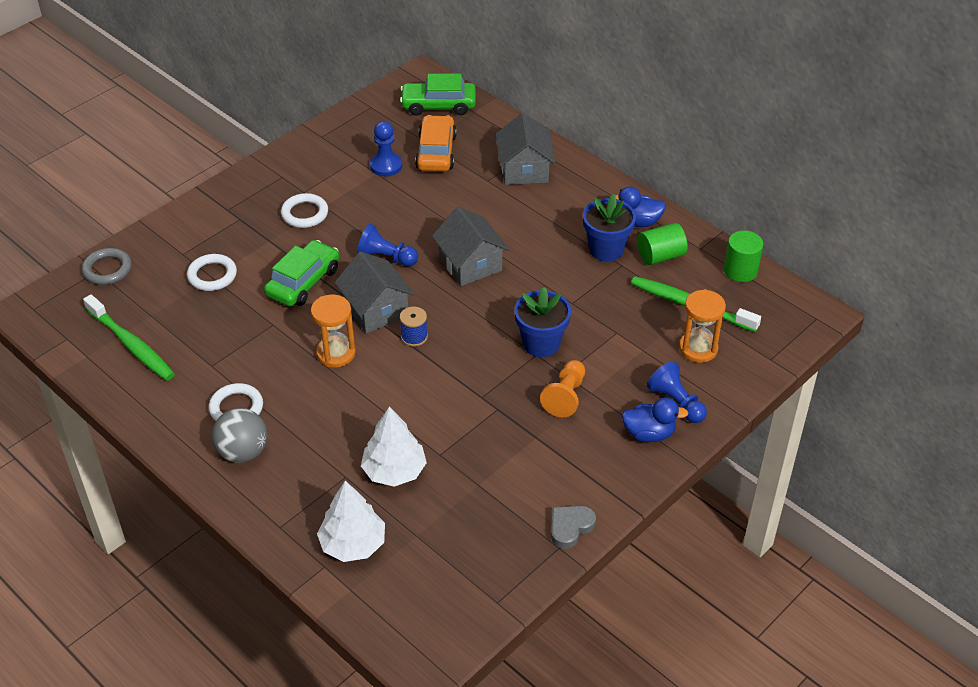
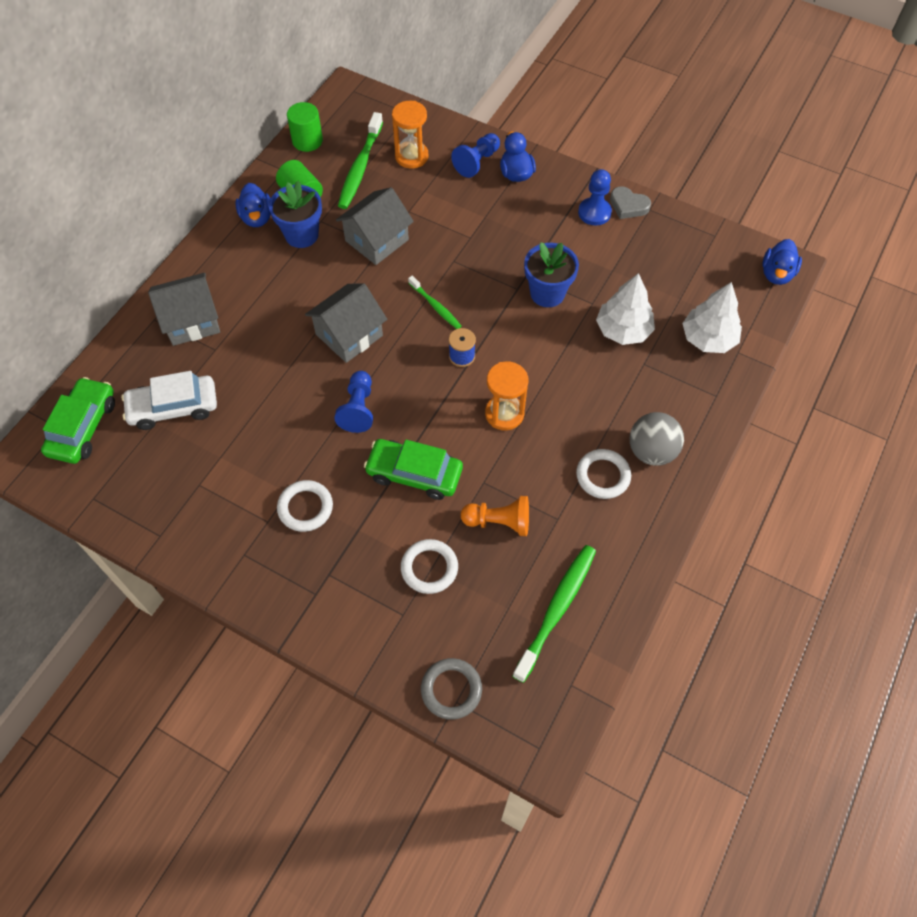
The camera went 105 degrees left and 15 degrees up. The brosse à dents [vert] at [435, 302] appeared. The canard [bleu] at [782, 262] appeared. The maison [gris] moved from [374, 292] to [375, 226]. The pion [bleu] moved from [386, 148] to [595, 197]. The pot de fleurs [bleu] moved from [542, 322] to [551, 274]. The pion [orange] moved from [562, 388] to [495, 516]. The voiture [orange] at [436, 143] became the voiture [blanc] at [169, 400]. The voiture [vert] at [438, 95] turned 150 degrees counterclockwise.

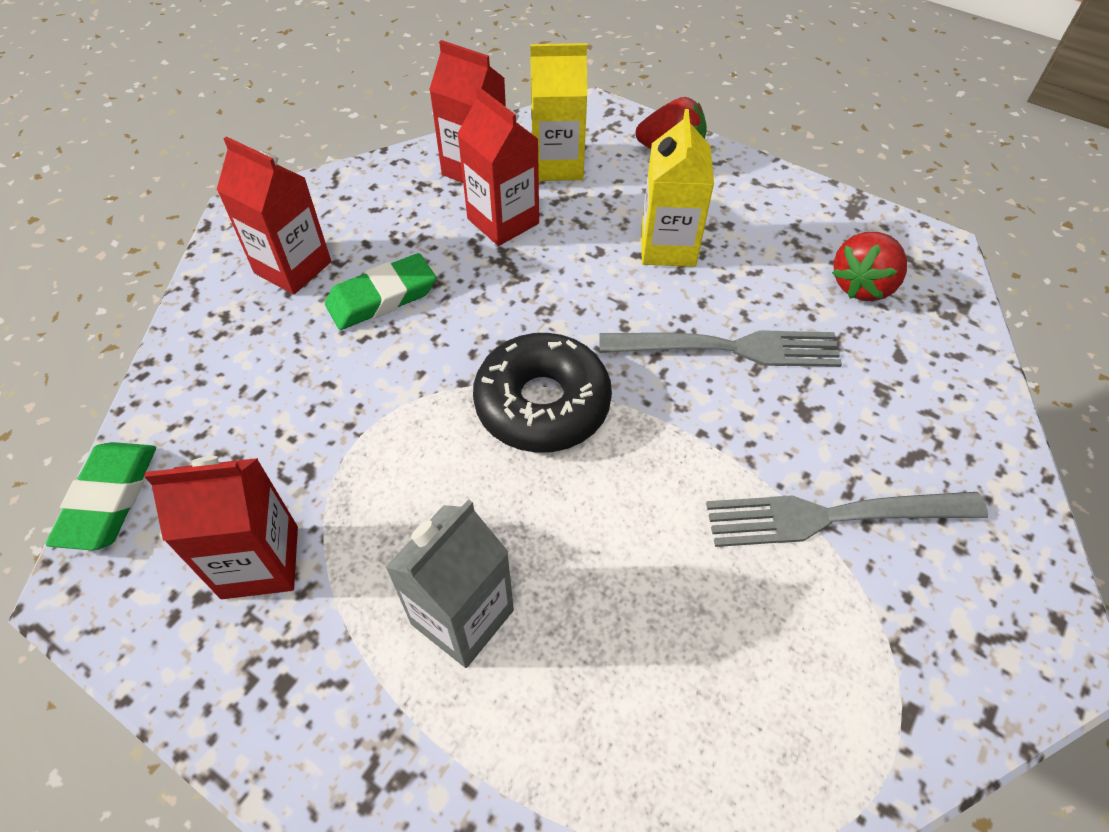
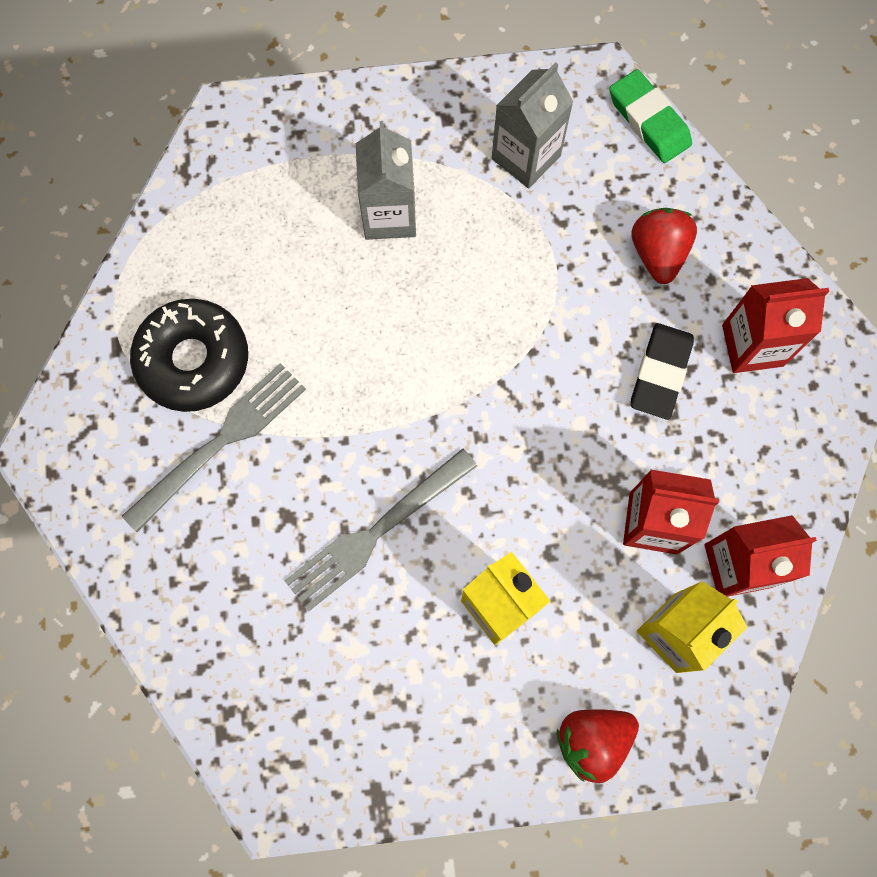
The camera went 140 degrees right and 20 degrees up. The beignet [noir] moved from [542, 393] to [189, 355]. The fraise [rouge] moved from [869, 266] to [664, 246]. The brique de lait [rouge] at [221, 527] became the brique de lait [gris] at [532, 125]. The gomme [vert] at [380, 291] became the gomme [noir] at [662, 371].

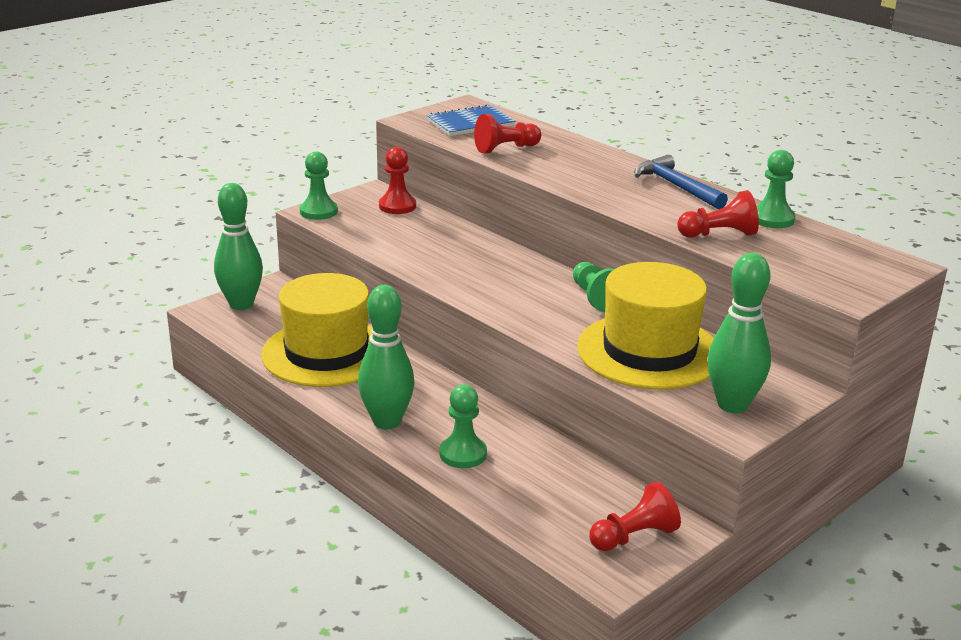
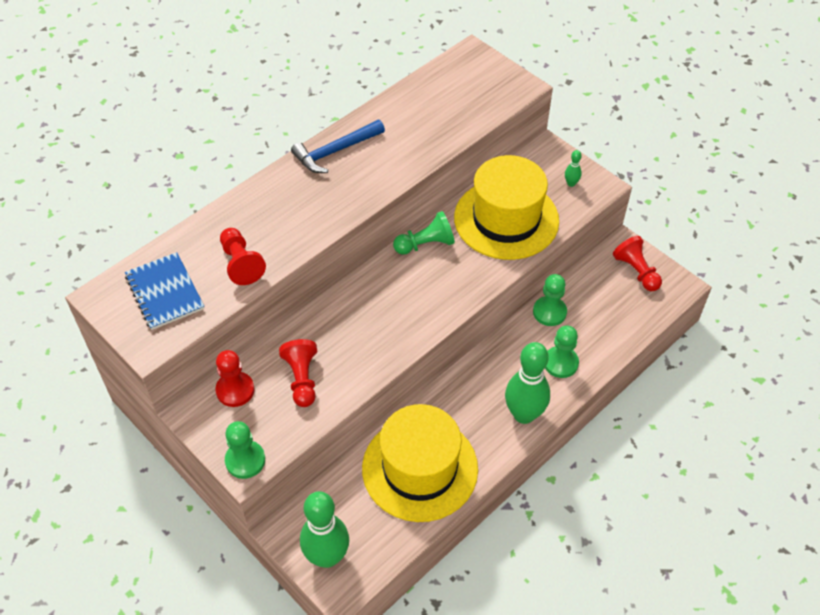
The camera went 90 degrees left and 25 degrees up. The pion [rouge] moved from [718, 214] to [298, 373]. The pion [vert] moved from [776, 189] to [550, 300]. The quille [vert] at [739, 333] changed to 0.42 times the size.

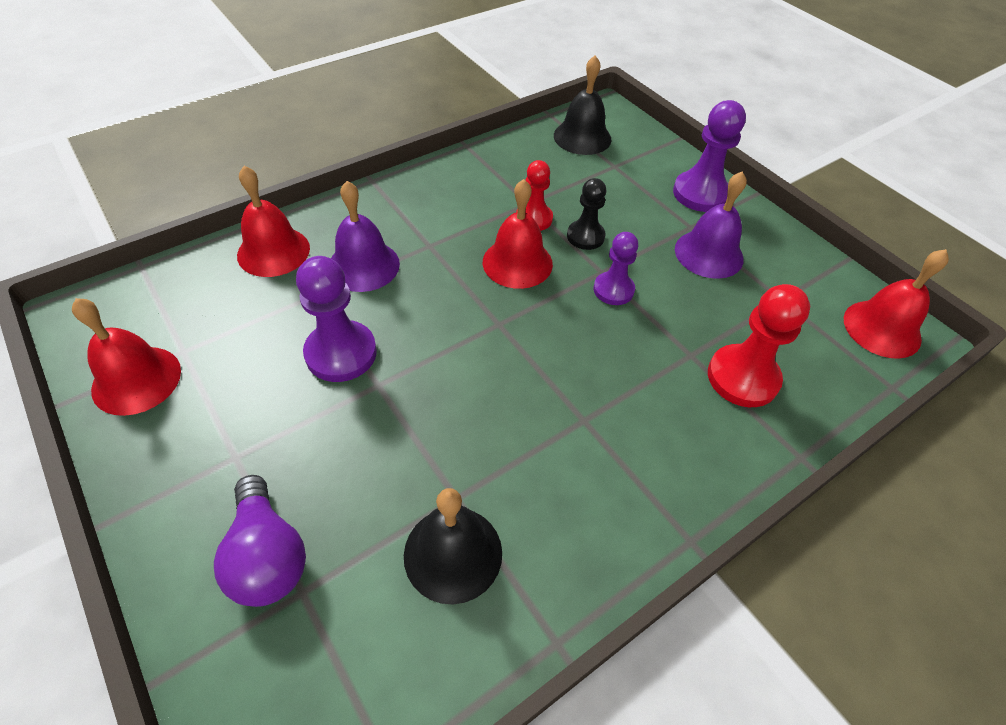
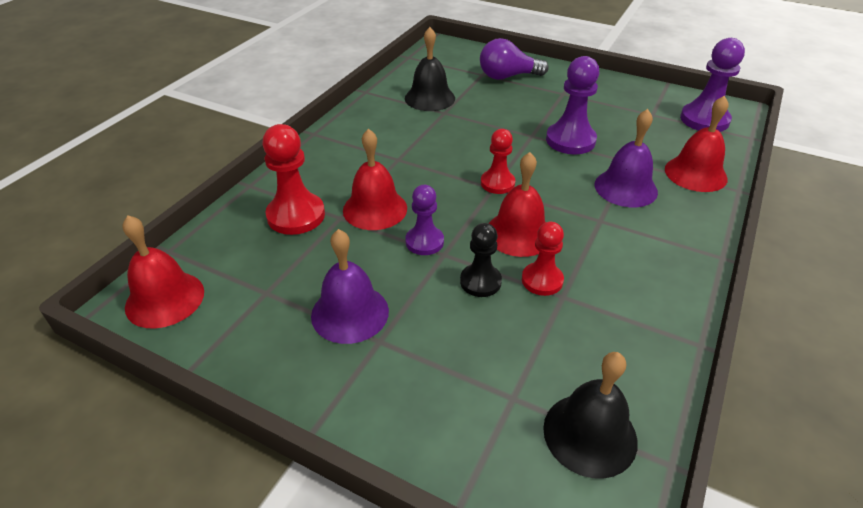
The camera went 155 degrees right and 10 degrees down. The pion [rouge] at [498, 161] appeared. The cloche [rouge] moved from [126, 357] to [375, 179]. The pion [violet] moved from [709, 156] to [712, 85]. The ampoule [violet] at [260, 541] turned 45 degrees counterclockwise.

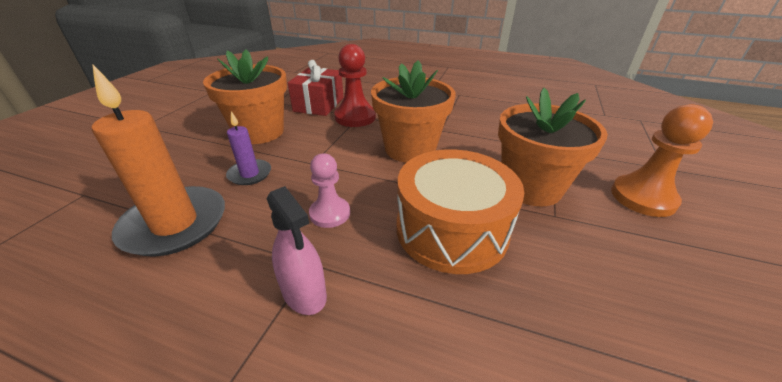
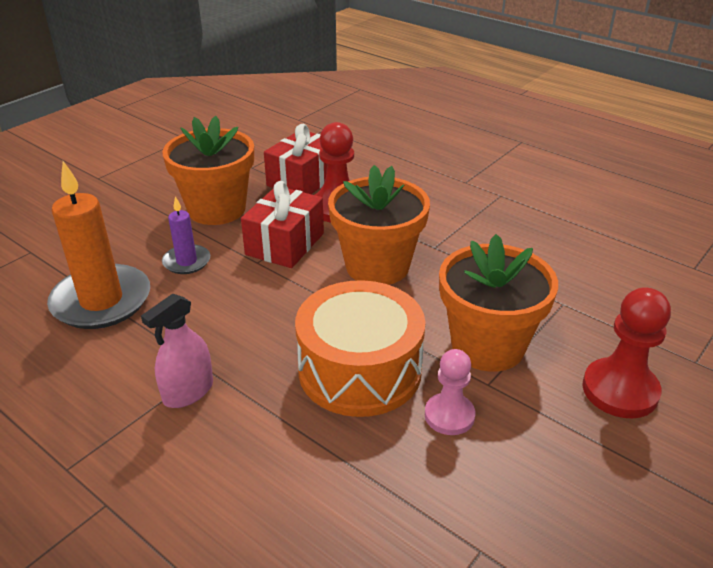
The camera went 20 degrees right and 0 degrees up. The cadeau [rouge] at [282, 224] appeared. The pion [rose] moved from [329, 190] to [450, 392]. The pion [orange] at [662, 160] became the pion [rouge] at [626, 352]. The vaporisateur [rose] at [297, 250] turned 60 degrees clockwise.

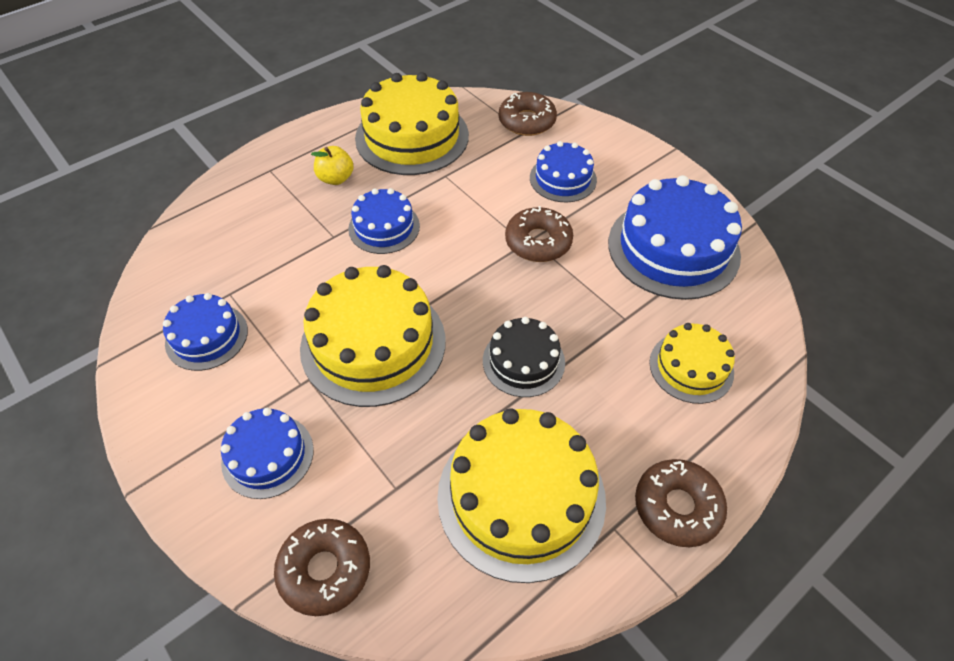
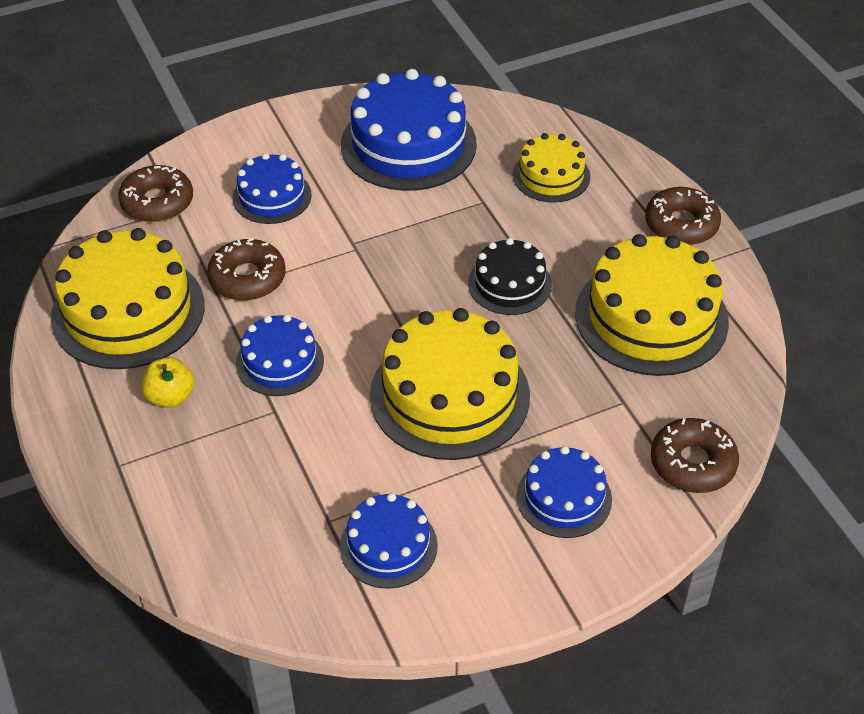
The camera went 75 degrees left and 5 degrees down. The beignet [marron] moved from [539, 234] to [246, 269].

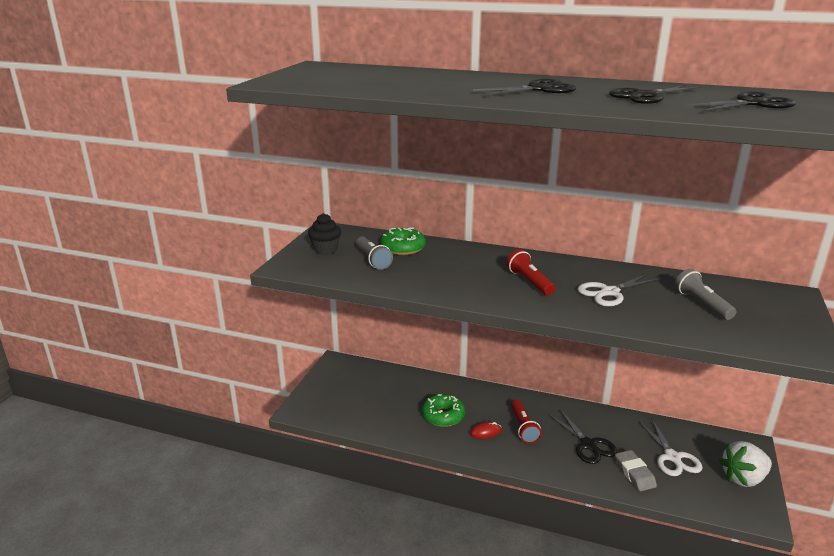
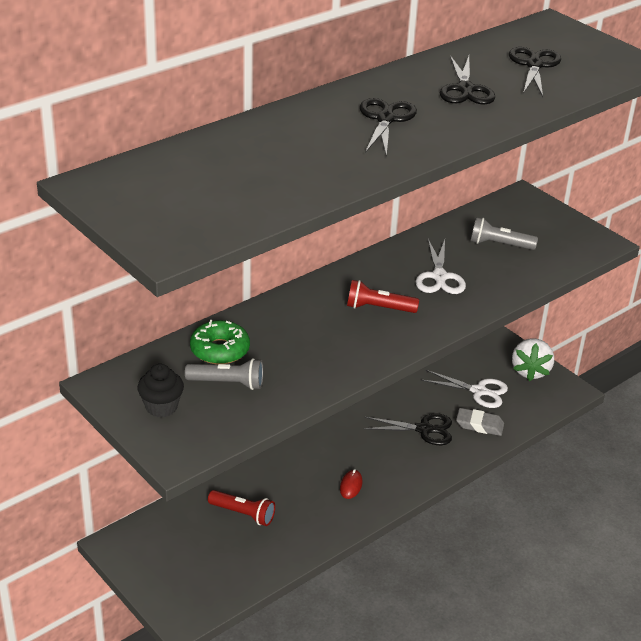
The camera went 60 degrees left and 10 degrees up. The beignet [vert] at [443, 410] disappeared. The lampe de poche [rouge] moved from [526, 422] to [241, 508].

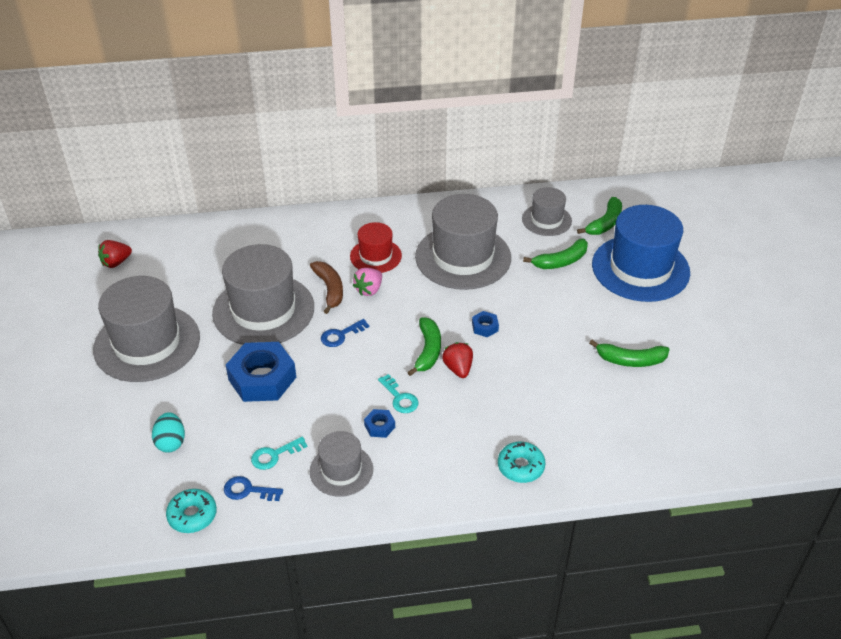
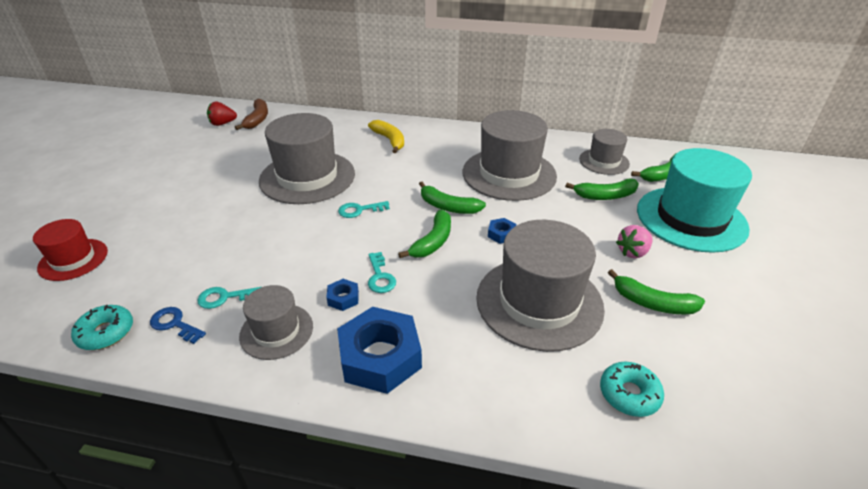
The camera went 20 degrees right and 5 degrees down. The œuf [turquoise] at [168, 432] disappeared. The fraise [rouge] at [457, 360] disappeared. The banane [jaune] at [386, 136] appeared. The banane [vert] at [452, 197] appeared. The chapeau [gris] moved from [146, 329] to [540, 286]. The écrou [bleu] moved from [261, 372] to [379, 350]. The banane [marron] moved from [326, 287] to [251, 114]. The chapeau [rouge] moved from [376, 247] to [70, 250]. The fraise [rose] moved from [367, 282] to [634, 241]. The beignet [turquoise] moved from [522, 462] to [632, 389]. The clé [bleu] at [345, 333] became the clé [turquoise] at [364, 209]. The chapeau [bleu] at [641, 253] became the chapeau [turquoise] at [694, 200].

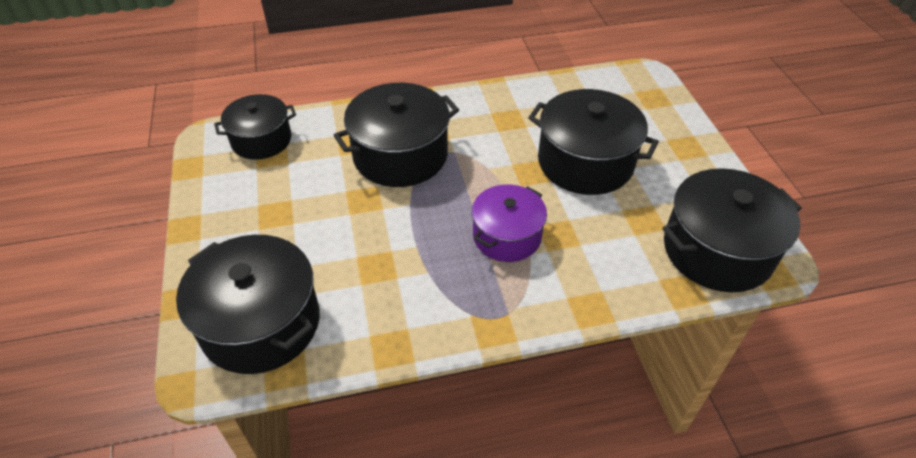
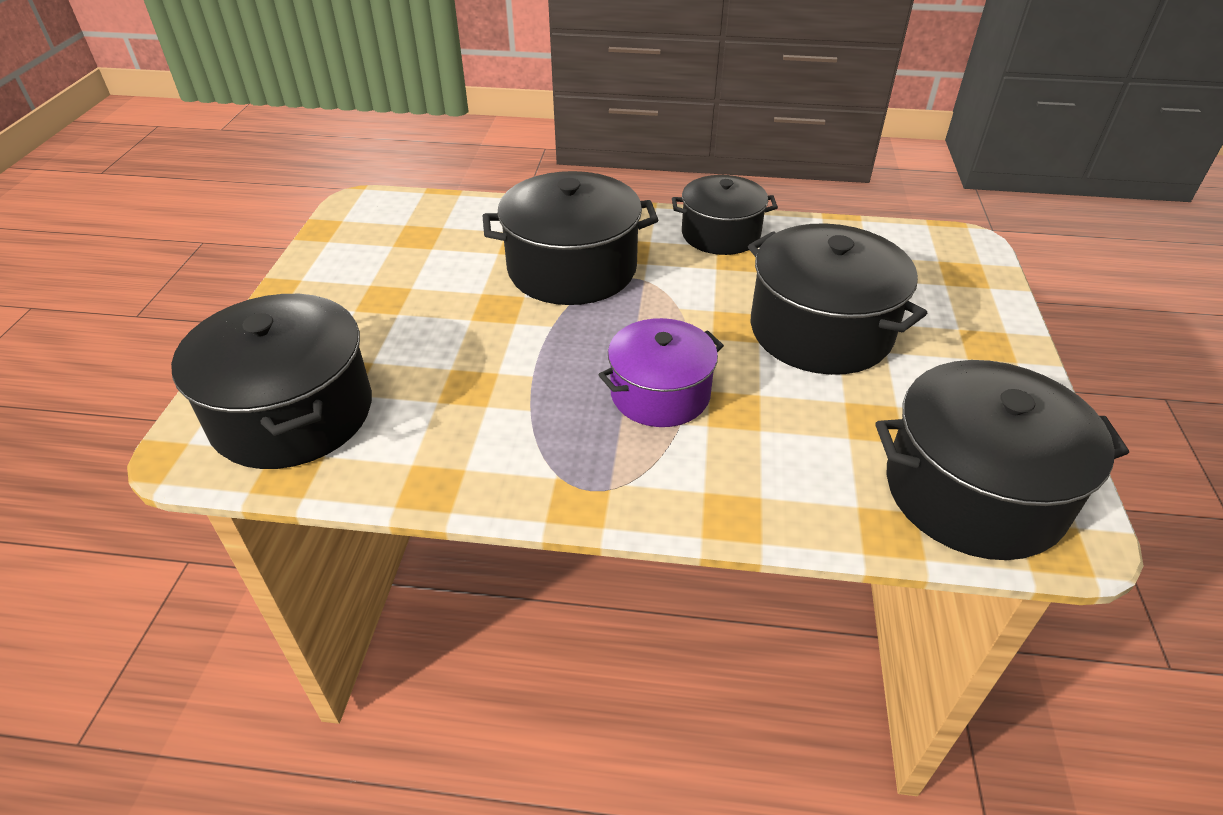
The camera went 20 degrees right and 5 degrees down. The marmite [noir] moved from [255, 127] to [725, 215].

